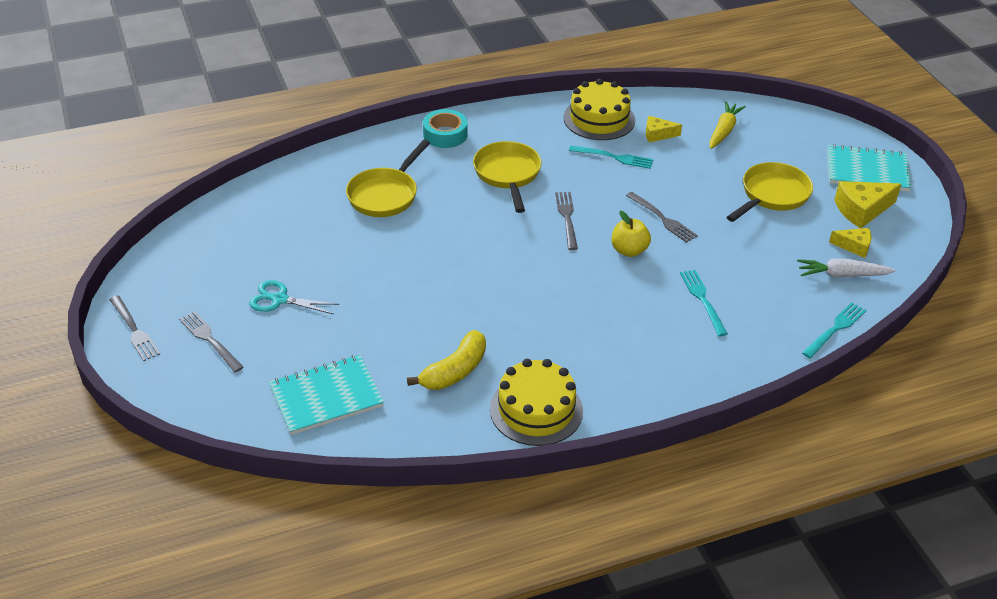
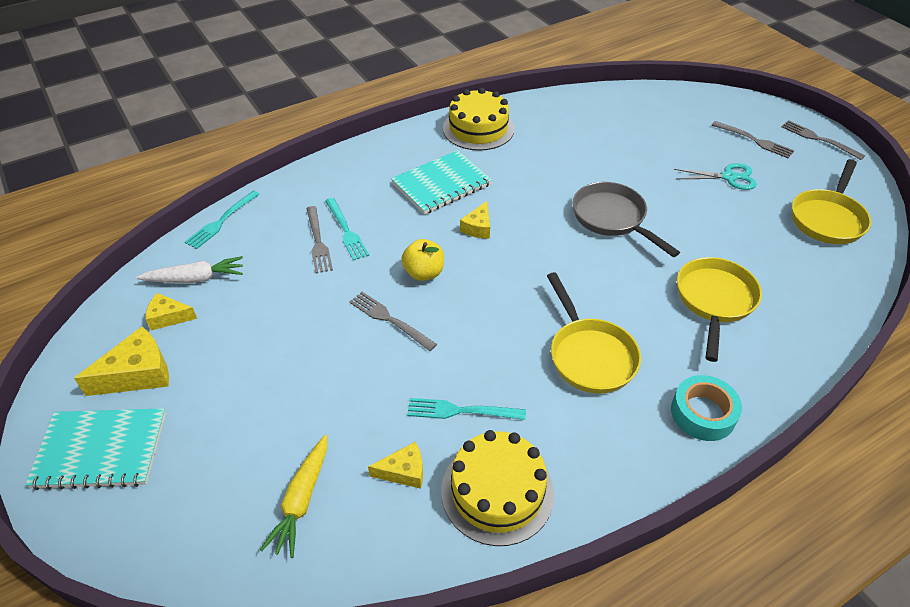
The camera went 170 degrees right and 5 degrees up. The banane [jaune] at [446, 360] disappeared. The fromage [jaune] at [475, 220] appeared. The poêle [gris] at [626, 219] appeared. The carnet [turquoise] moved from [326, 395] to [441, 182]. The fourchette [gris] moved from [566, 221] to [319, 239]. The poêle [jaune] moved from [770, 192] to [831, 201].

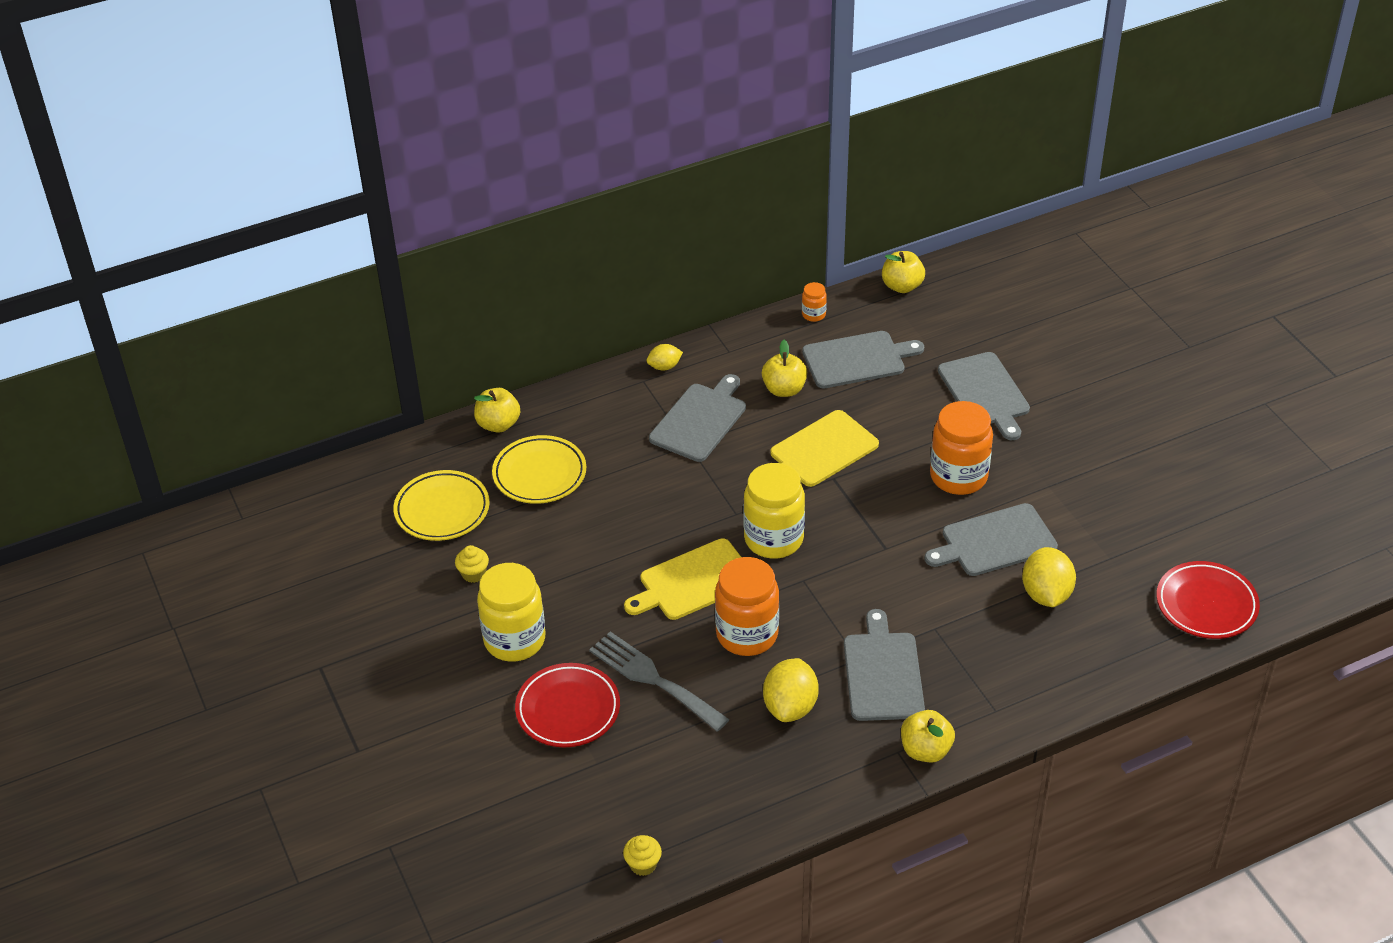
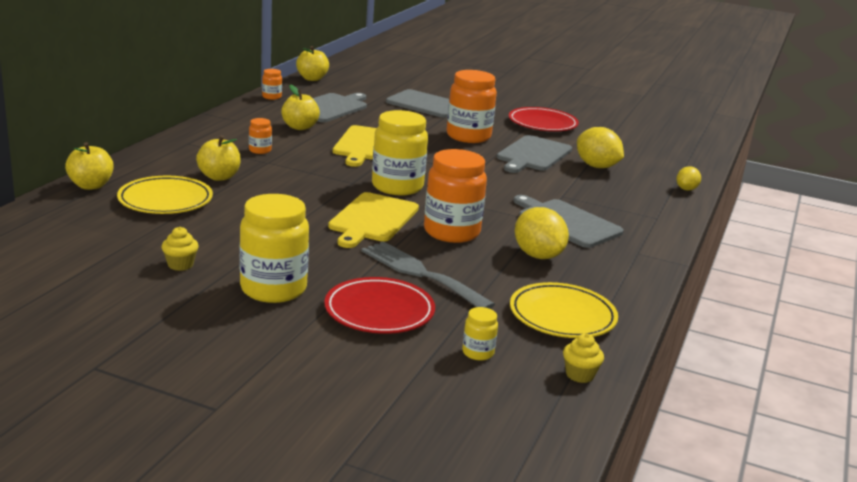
The camera went 45 degrees left and 20 degrees down. The bocal [jaune] at [480, 334] appeared. The assiette [jaune] moved from [441, 505] to [564, 310]. The citron [jaune] moved from [665, 357] to [688, 178]. The pomme [jaune] moved from [928, 736] to [218, 158]. The assiette [rouge] moved from [1208, 600] to [544, 119]. The planche à découper [gris] at [697, 418] was replaced by the bocal [orange] at [260, 136]. The fourchette [gris] at [659, 681] turned 45 degrees clockwise.

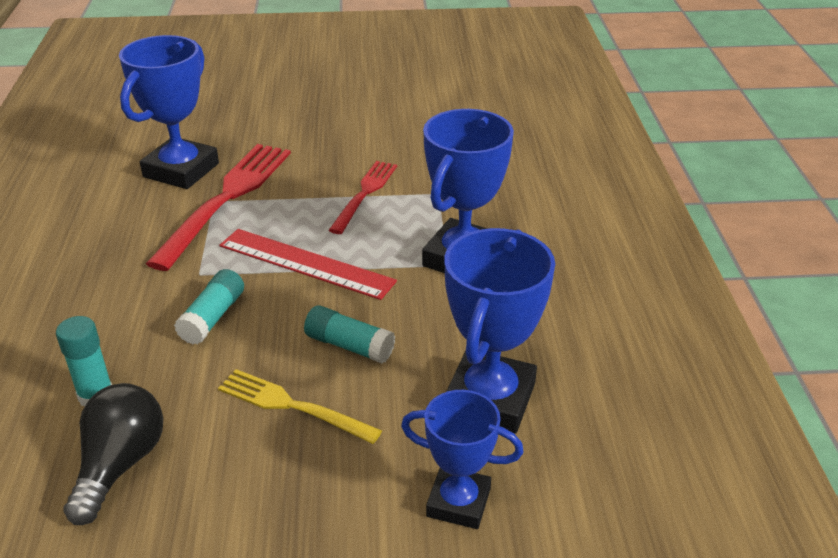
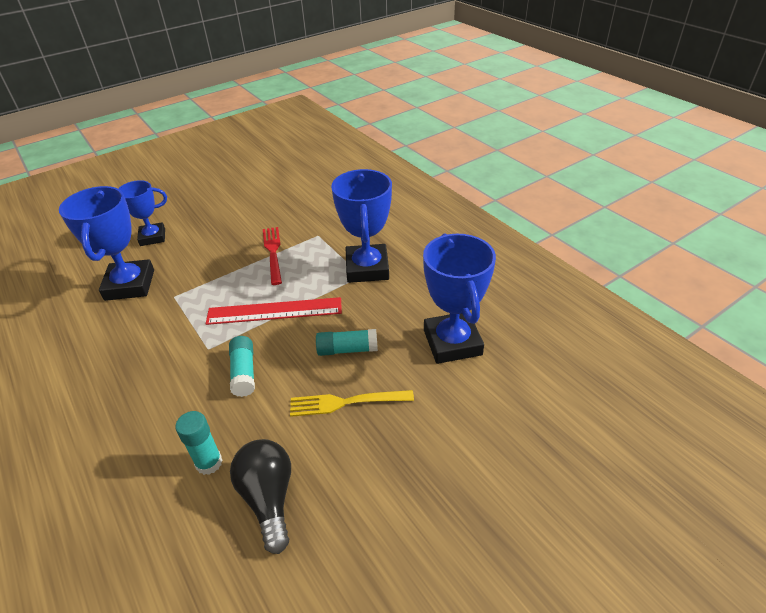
The camera went 30 degrees left and 5 degrees up. The fourchette [rouge] at [218, 207] disappeared. The trophée [bleu] moved from [462, 459] to [142, 213].

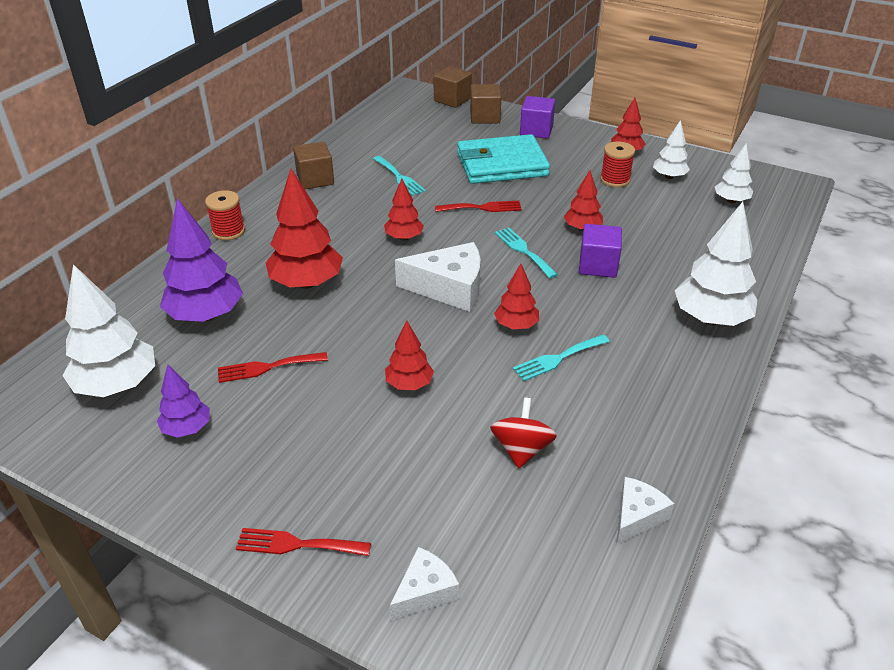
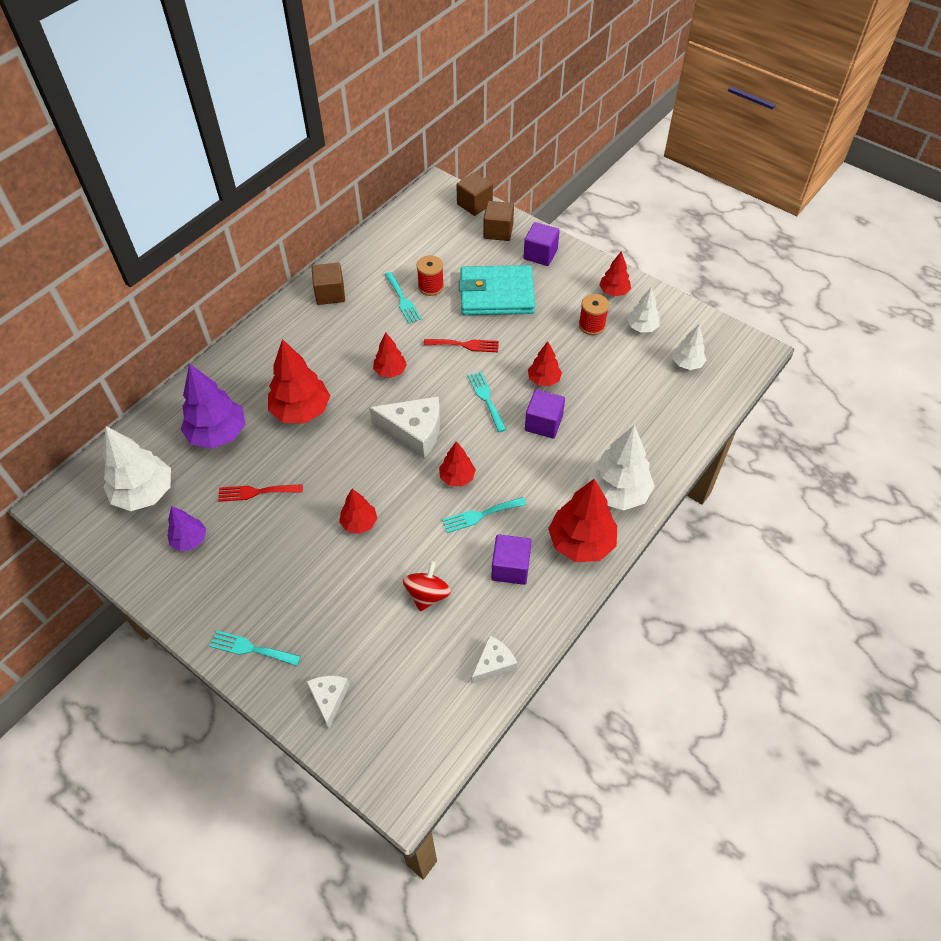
The camera went 10 degrees right and 15 degrees up. The cube [violet] at [511, 559] appeared. The arbre [rouge] at [582, 520] appeared. The bobine [rouge] moved from [225, 215] to [430, 275]. The fourchette [rouge] at [303, 542] became the fourchette [turquoise] at [255, 648]. The fromage [blanc] at [424, 583] turned 60 degrees counterclockwise.

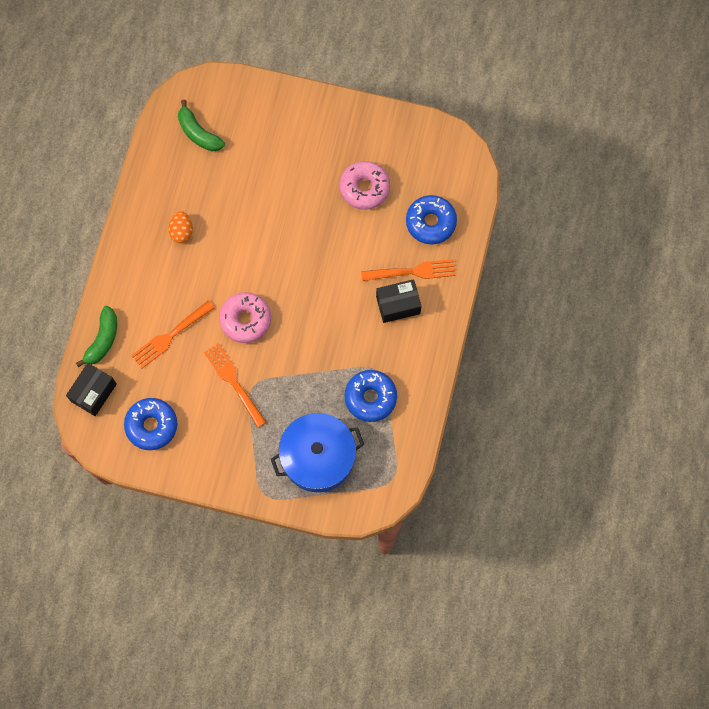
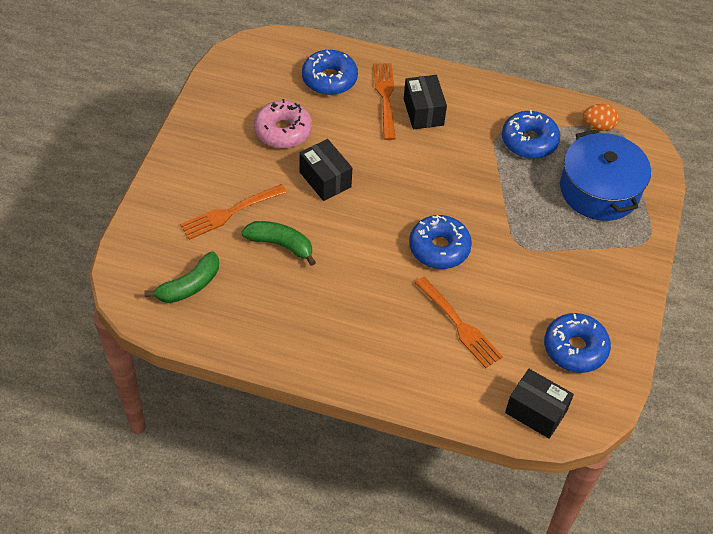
The camera went 90 degrees left and 20 degrees down. The boîte [noir] at [325, 170] appeared. The banane [vert] moved from [96, 337] to [279, 243]. The œuf [orange] moved from [180, 227] to [601, 117]. The fourchette [orange] moved from [235, 385] to [233, 212]. The beignet [rose] at [245, 317] became the beignet [bleu] at [440, 242].

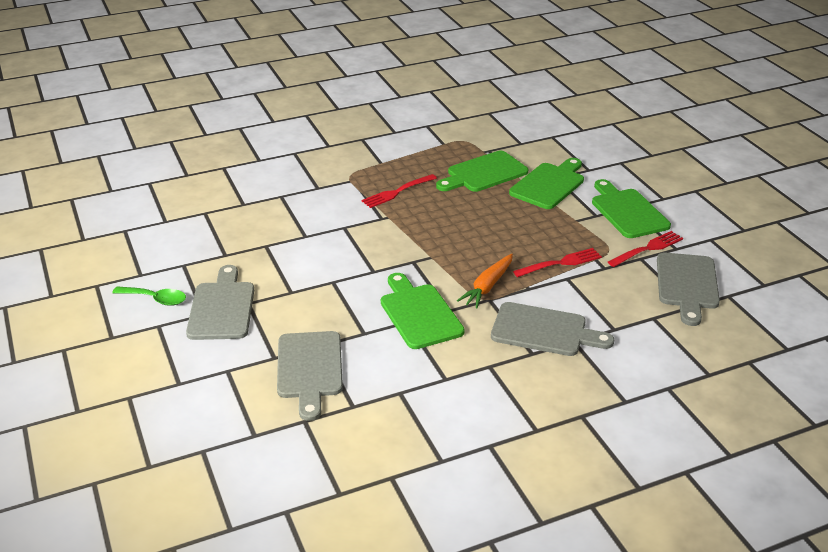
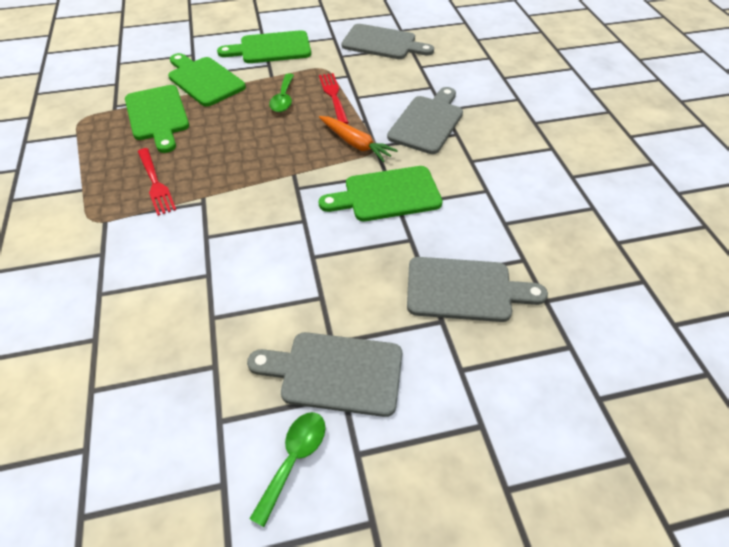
The camera went 80 degrees left and 15 degrees up. The fourchette [rouge] at [645, 249] disappeared. The cuillère [vert] at [281, 93] appeared.

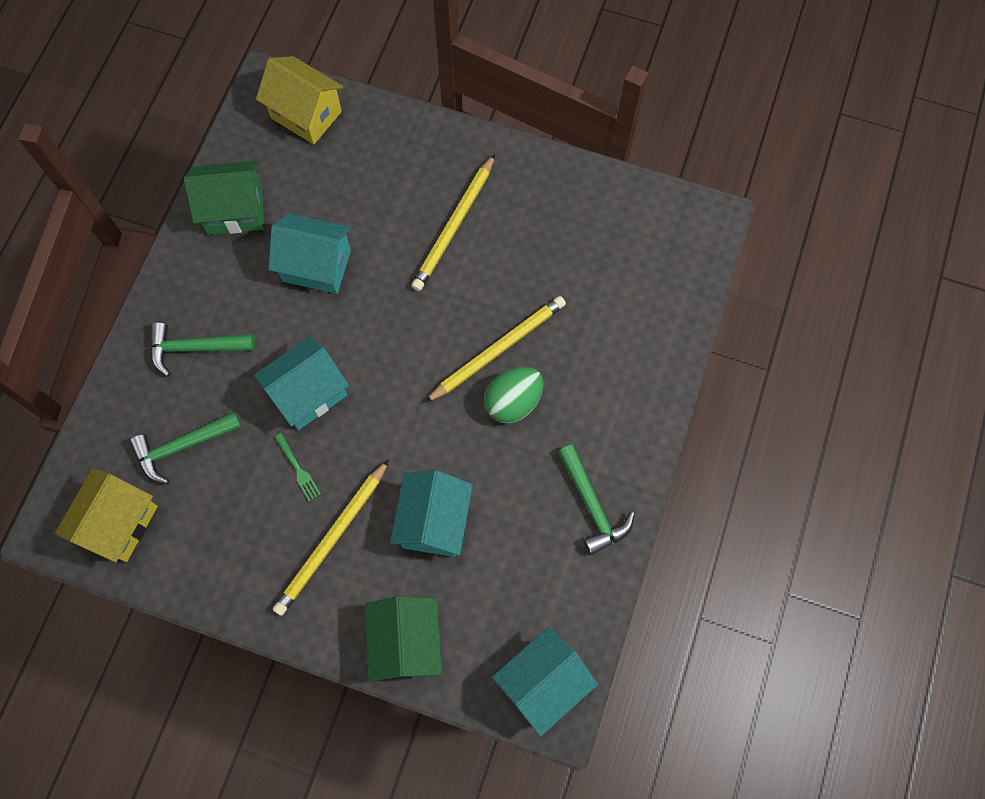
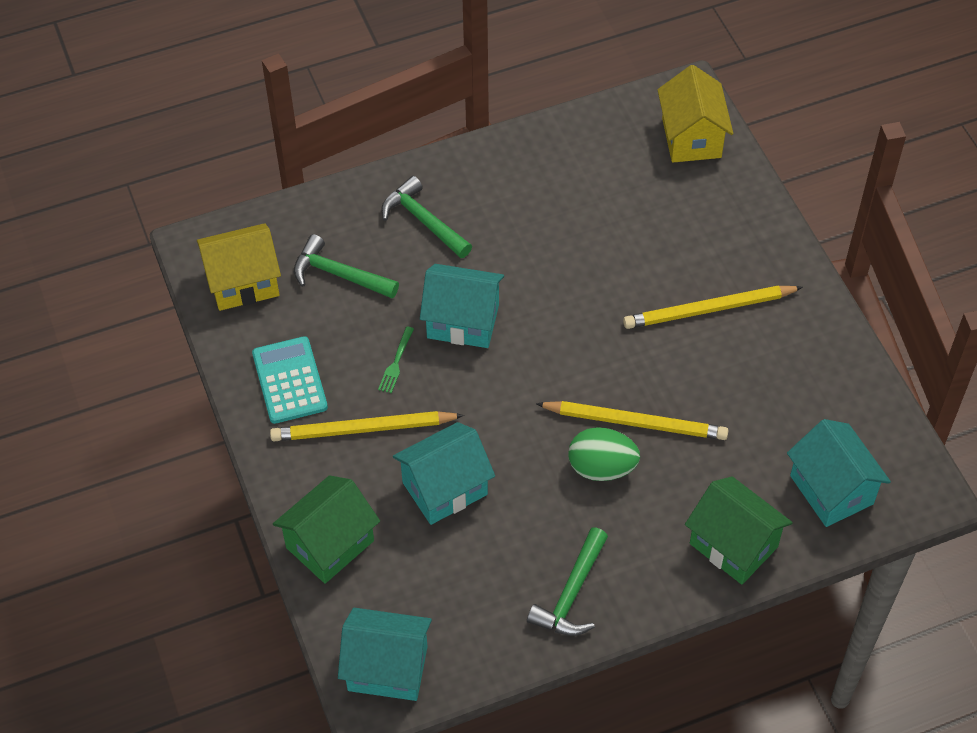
The camera went 50 degrees right and 15 degrees down. The calculatrice [turquoise] at [290, 380] appeared. The maison [vert] moved from [224, 198] to [739, 531]. The maison [turquoise] moved from [310, 253] to [839, 473].

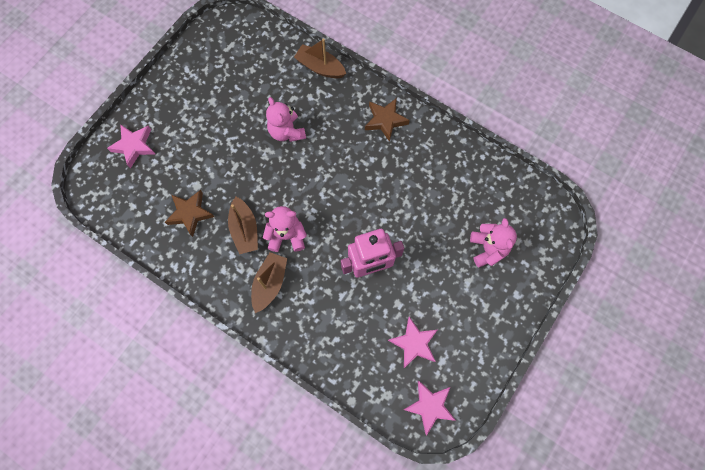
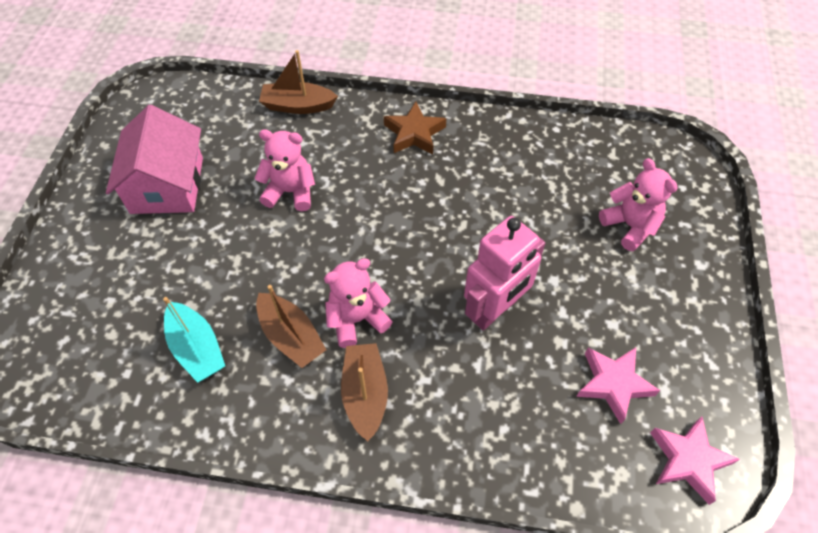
The camera went 25 degrees left and 15 degrees down. The étoile [rose] at [131, 146] disappeared. The maison [rose] at [154, 159] appeared. The étoile [marron] at [189, 213] was replaced by the bateau [turquoise] at [194, 340]. The ours en peluche [rose] at [286, 119] turned 150 degrees clockwise.

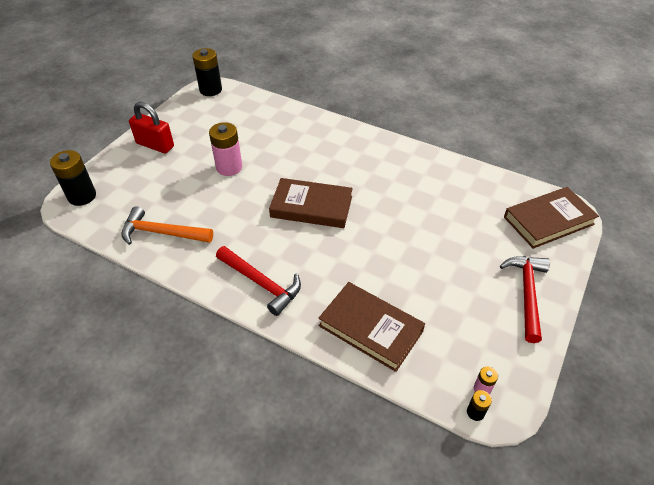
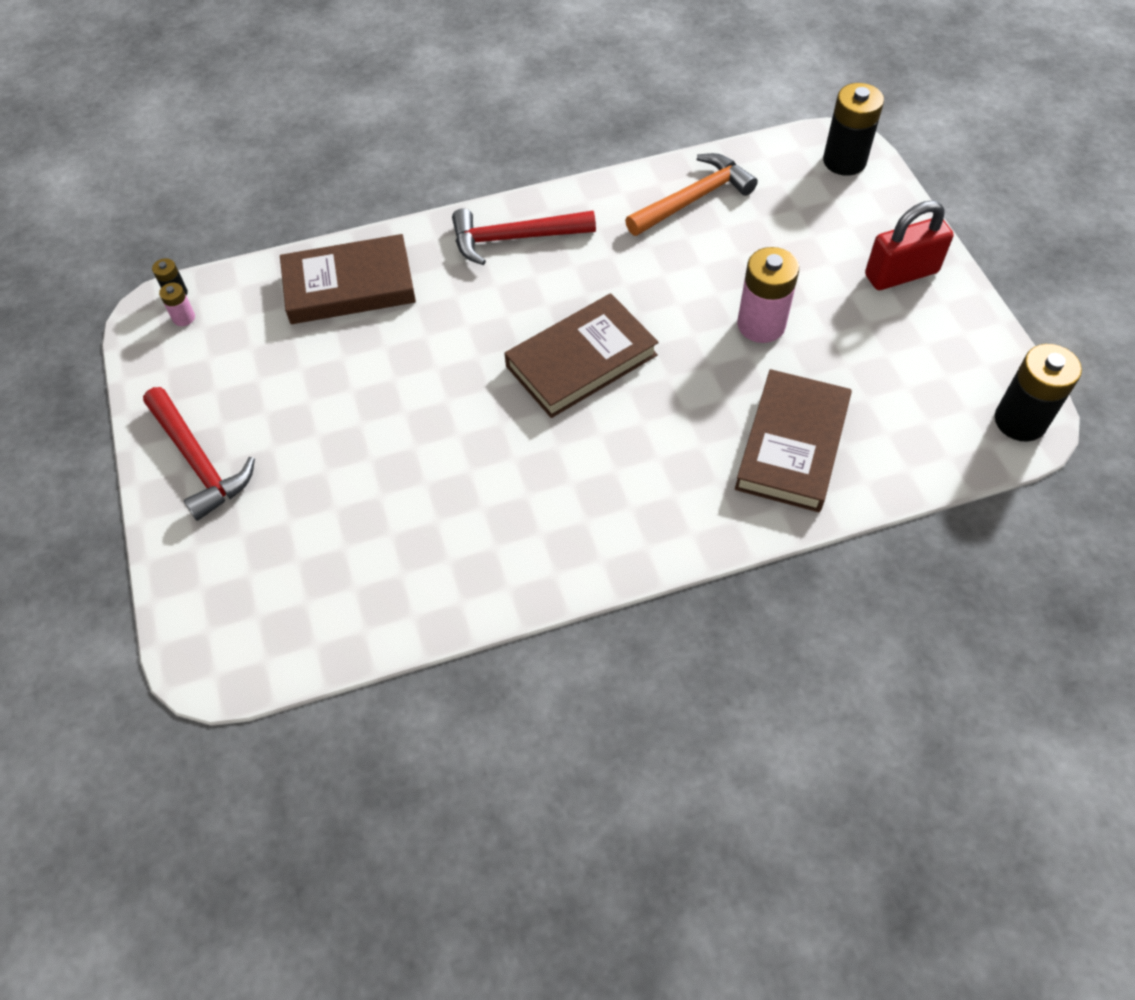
The camera went 135 degrees right and 10 degrees up. The livre [marron] moved from [551, 218] to [793, 440].

